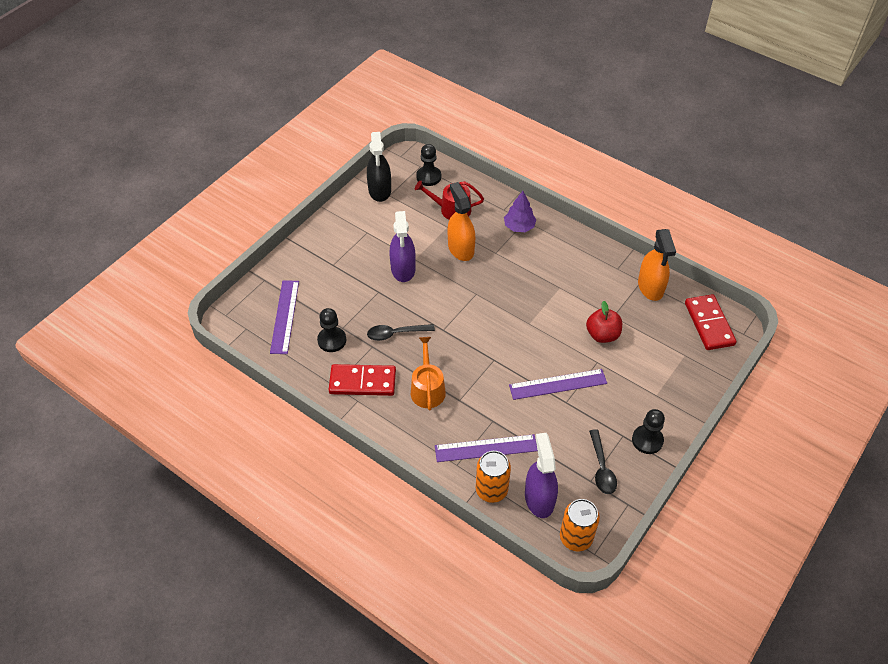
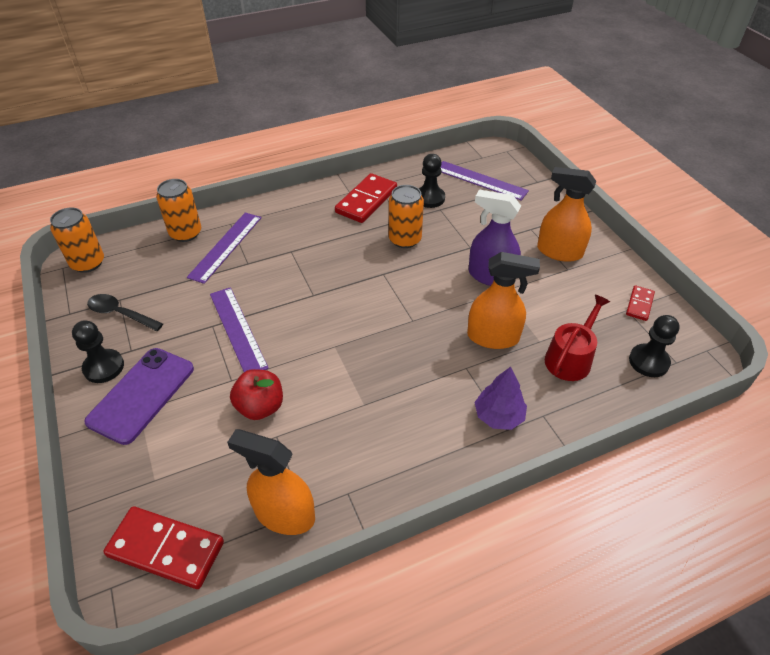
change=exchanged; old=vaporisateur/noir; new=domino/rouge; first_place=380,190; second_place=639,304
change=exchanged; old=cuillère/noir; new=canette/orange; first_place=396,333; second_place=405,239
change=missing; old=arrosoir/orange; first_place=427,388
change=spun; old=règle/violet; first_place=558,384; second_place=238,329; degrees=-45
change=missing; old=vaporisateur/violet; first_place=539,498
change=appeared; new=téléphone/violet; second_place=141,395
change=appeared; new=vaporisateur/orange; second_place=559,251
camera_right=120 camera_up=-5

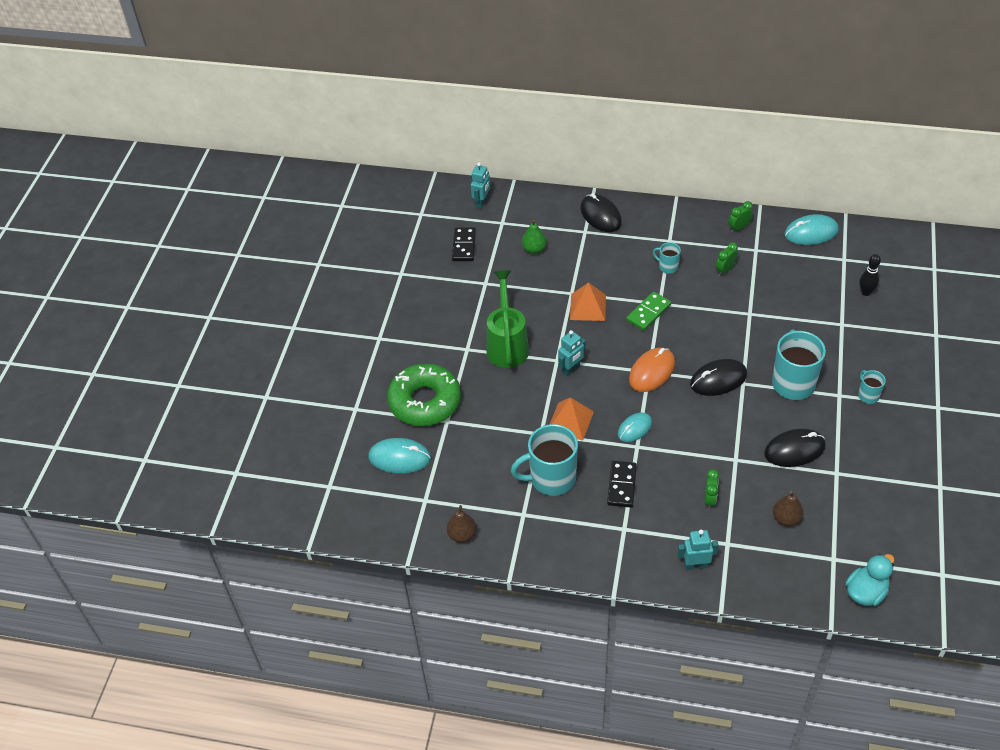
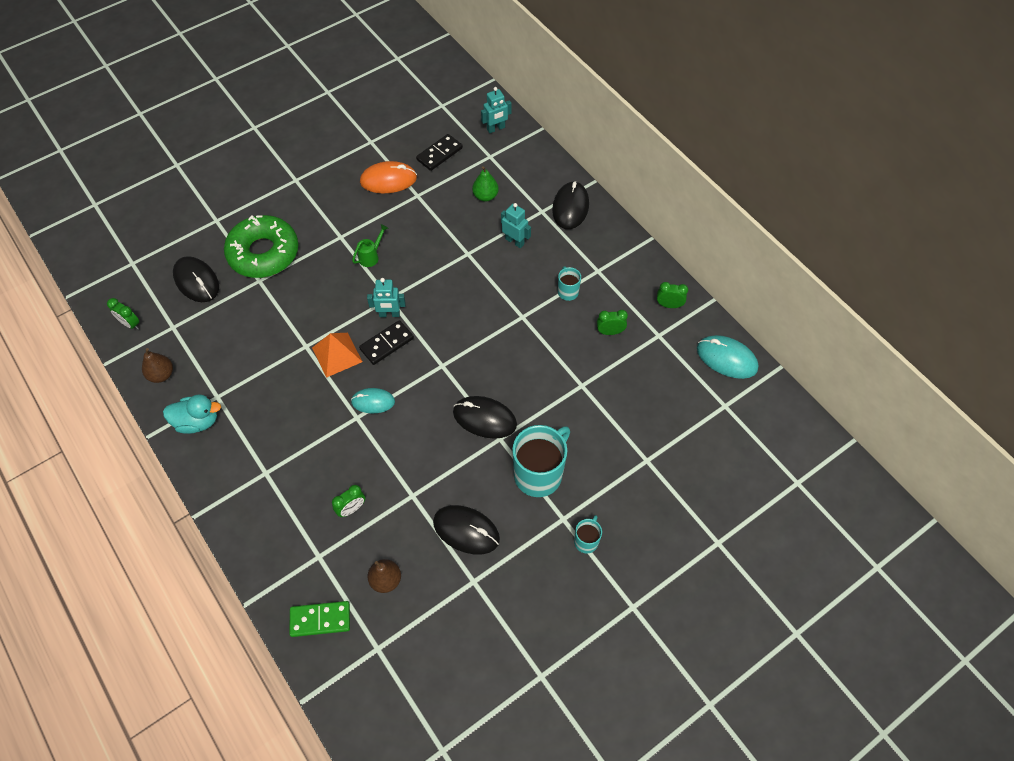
change=colour; old=souris/turquoise; new=souris/noir; first_place=399,458; second_place=196,281
change=size; old=arrosoir/vert; first_place=507,344; second_place=371,256; factor=0.46
change=missing; old=tasse/turquoise; first_place=551,478
change=missing; old=pyramide/orange; first_place=588,307
change=relocated; old=domino/noir; first_place=621,485; second_place=386,344
change=relocated; old=domino/vert; first_place=648,312; second_place=320,619
change=relocated; old=souris/orange; first_place=652,372; second_place=388,180
change=relocated; old=robot/turquoise; first_place=695,565; second_place=515,241
change=relocated; old=canard/turquoise; first_place=866,592; second_place=197,421
change=missing; old=quille/noir; first_place=866,292
change=appeared; new=réveil/vert; second_place=130,324
camera_right=40 camera_up=10

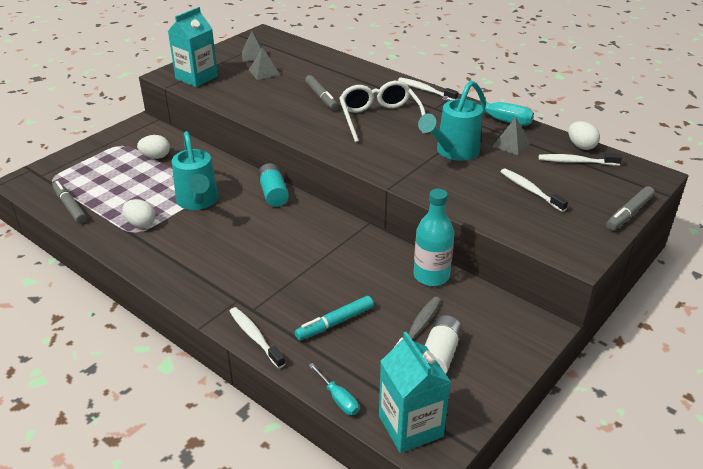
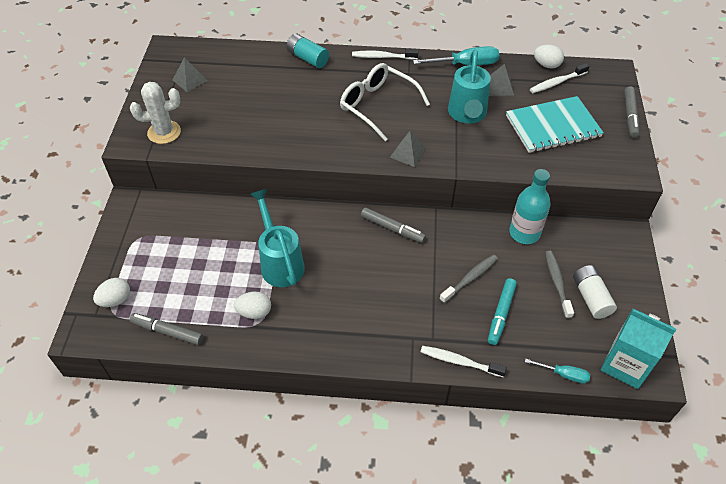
change=relocated; old=œuf/blanc; first_place=156,157; second_place=115,300
change=exchanged; old=brique de lait/turquoise; new=cactus/blanc; first_place=196,77; second_place=164,132
change=spun; old=arrosoir/turquoise; first_place=198,202; second_place=280,262; degrees=-150
change=relocated; old=pyramide/gris; first_place=264,72; second_place=408,153
change=relocated; old=pile/turquoise; first_place=273,193; second_place=307,58
change=relocated; old=feutre/gris; first_place=321,97; second_place=392,228
change=exchanged; old=brosse à dents/blanc; new=carnet/turquoise; first_place=530,190; second_place=552,126
change=appeared; new=brosse à dents/gris; second_place=470,278
camera_right=-35 camera_up=15

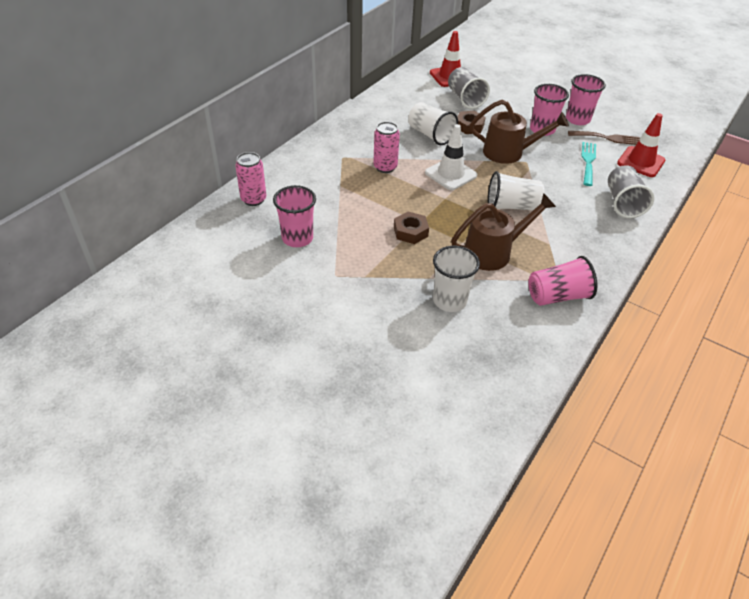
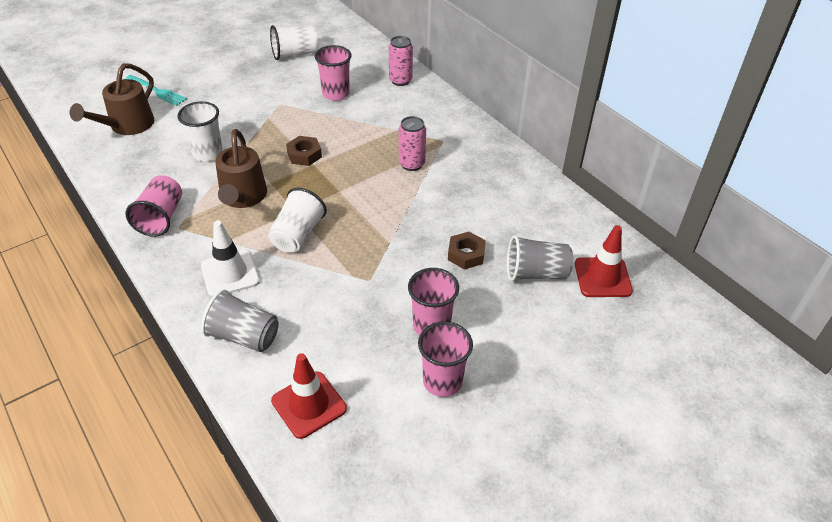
change=relocated; old=gobelet/blanc; first_place=430,135; second_place=295,54
change=relocated; old=cône de chantier/blanc; first_place=450,174; second_place=230,273
change=relocated; old=arrosoir/marron; first_place=509,152; second_place=127,126
change=missing; old=fourchette/marron; first_place=607,138
change=relocated; old=fourchette/turquoise; first_place=588,161; second_place=157,91
camera_right=110 camera_up=0

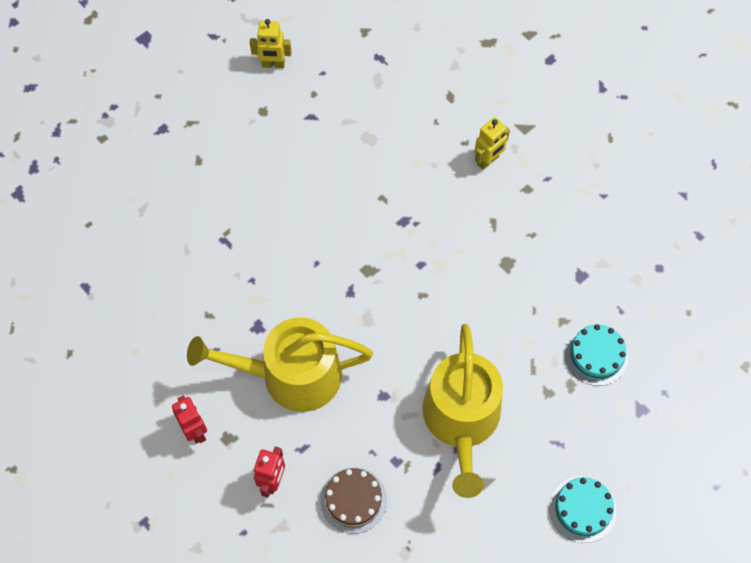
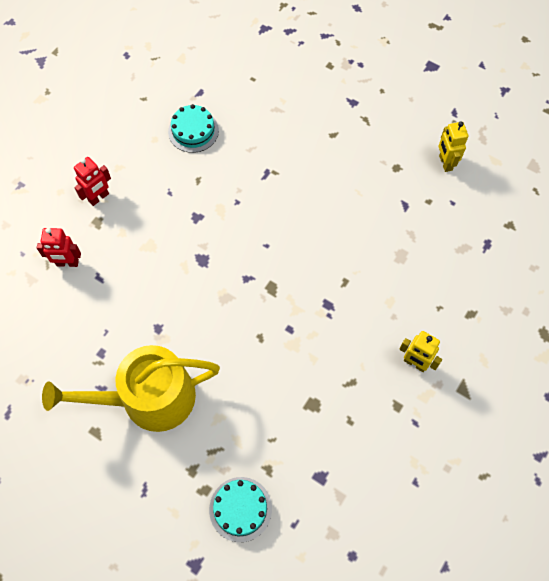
change=missing; old=arrosoir/jaune; first_place=291,375
change=missing; old=gâteau/marron; first_place=353,500
change=relocated; old=gâteau/turquoise; first_place=582,509; second_place=193,131
camera_right=75 camera_up=0

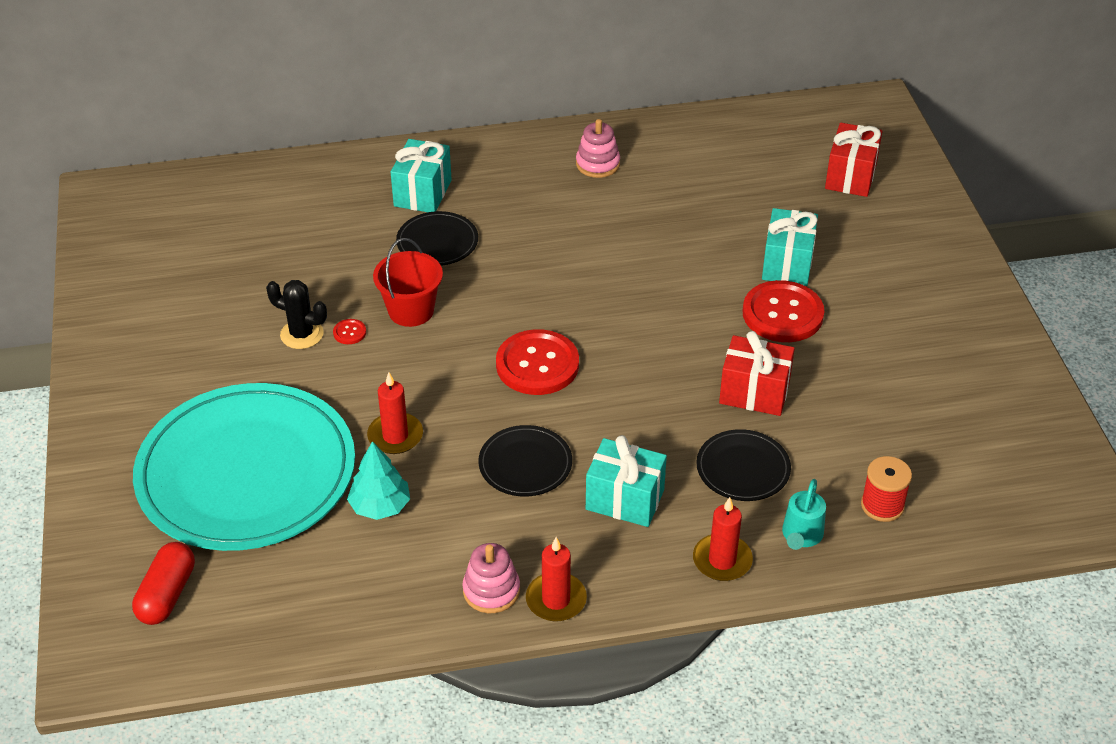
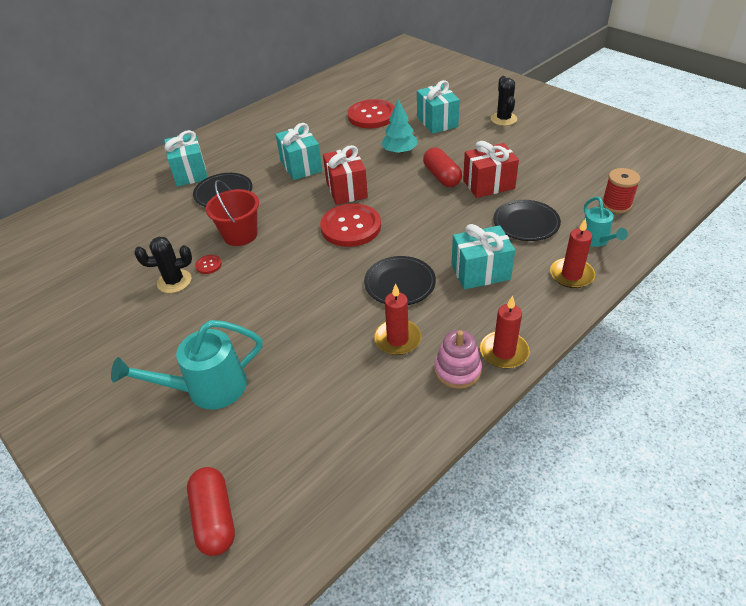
change=exchanged; old=assiette/turquoise; new=arrosoir/turquoise; first_place=246,472; second_place=207,389
change=relocated; old=arbre/turquoise; first_place=380,506; second_place=399,151
change=relocated; old=bougie/rouge; first_place=395,436; second_place=397,339
change=missing; old=jouet à empiler/rose; first_place=597,164
change=relocated; old=bouton/rouge; first_place=782,314; second_place=371,116
change=relocated; old=cadeau/rouge; first_place=850,176; second_place=346,190
change=appeared; new=cadeau/turquoise; second_place=301,166
change=appeared; new=gélule/rouge; second_place=442,176
change=appeared; new=cactus/noir; second_place=503,119
camera_right=-30 camera_up=0

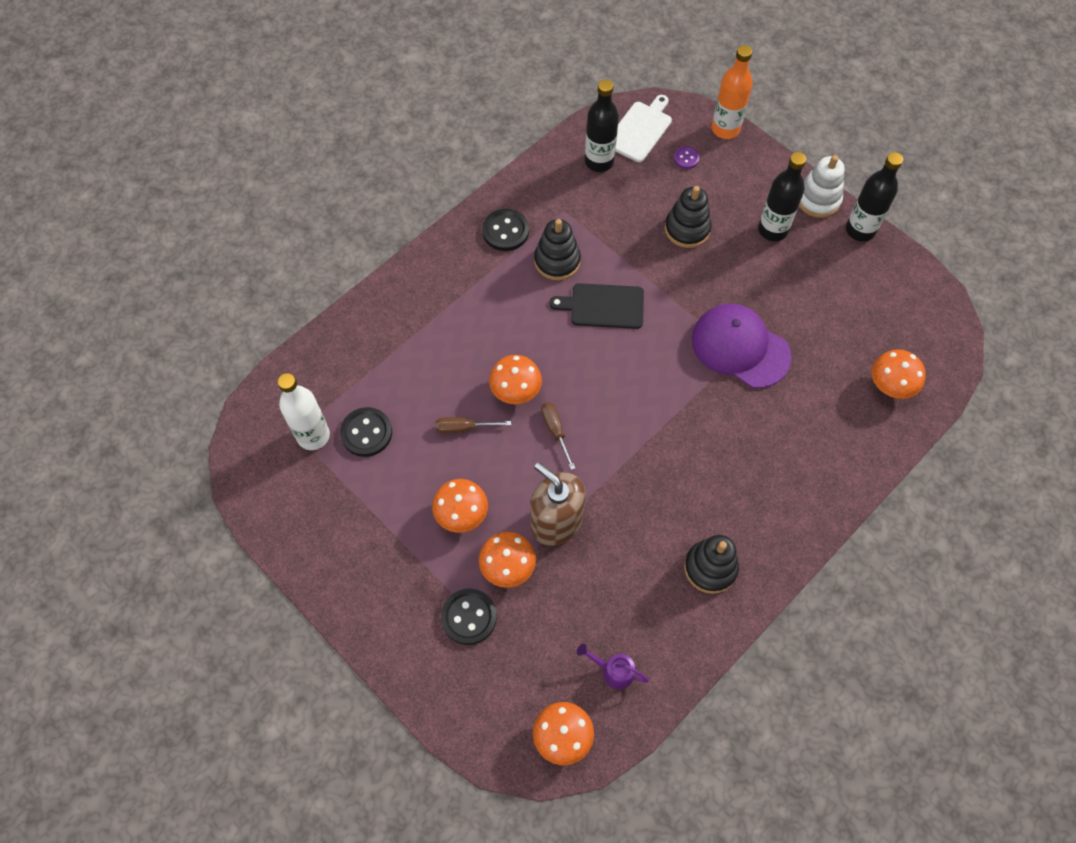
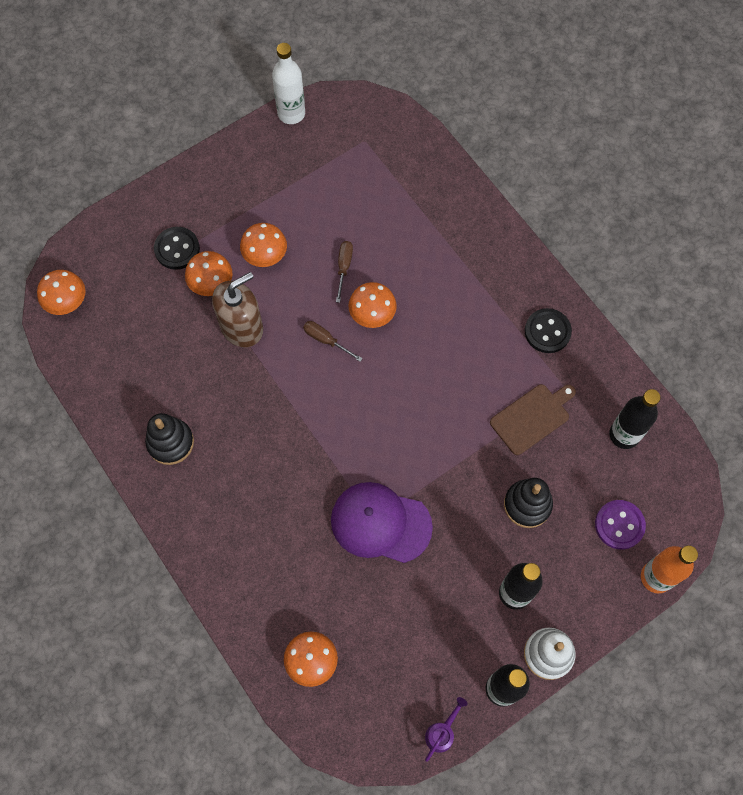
change=relocated; old=bouteille/blanc; first_place=313,436; second_place=291,113
change=missing; old=bouton/noir; first_place=366,433
change=missing; old=jouet à empiler/noir; first_place=557,261
change=spun; old=tournevis/marron; first_place=555,431; second_place=326,340; degrees=-135
change=missing; old=planche à découper/noir; first_place=603,306
change=relocated; old=arrosoir/violet; first_place=613,671; second_place=442,733
change=missing; old=planche à découper/blanc; first_place=640,130
change=size; old=bouton/violet; first_place=686,158; second_place=619,525; factor=1.77
change=spun; old=casquette/violet; first_place=740,347; second_place=380,523; degrees=-120
change=appeared; new=planche à découper/marron; second_place=532,417
camera_right=100 camera_up=5

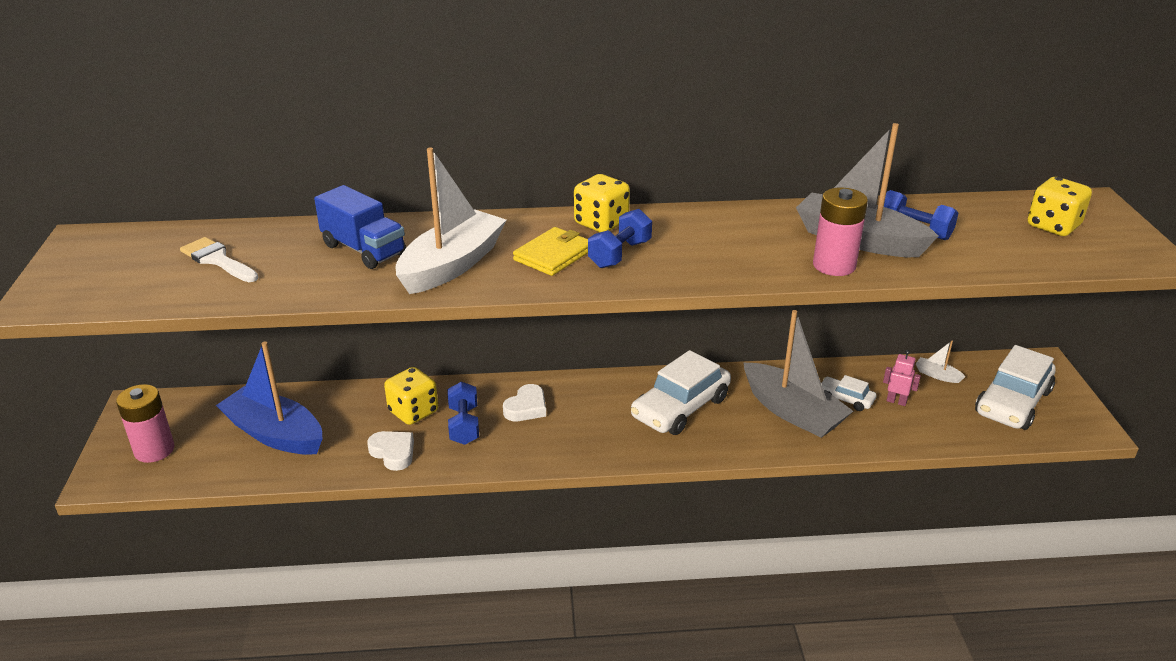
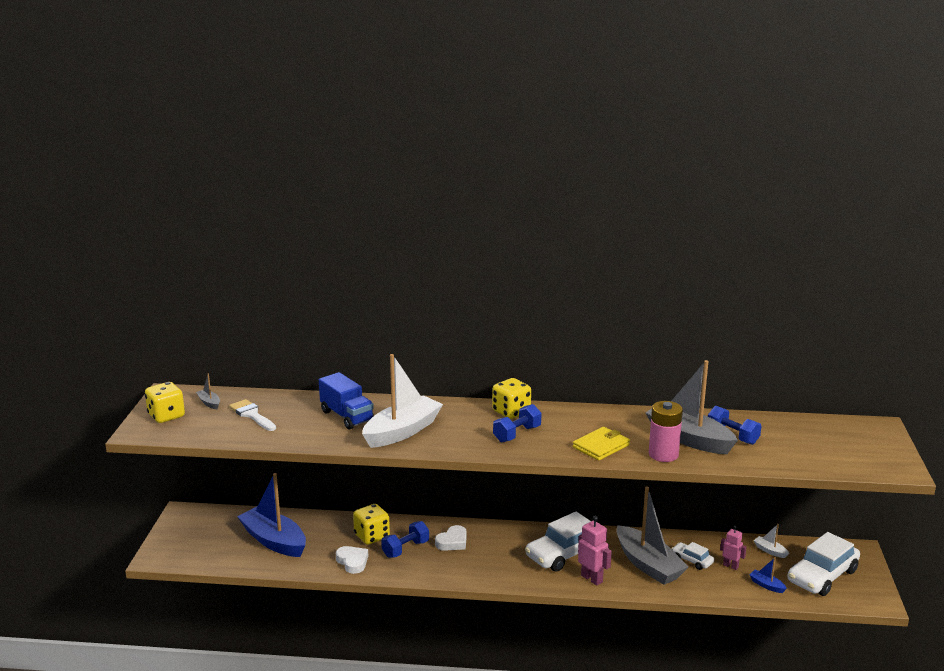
change=missing; old=pile/rose; first_place=154,450
change=spun; old=haltère/bleu; first_place=464,425; second_place=405,549; degrees=45
change=relocated; old=portefeuille/jaune; first_place=553,255; second_place=601,446
change=relocated; old=dé/jaune; first_place=1053,226; second_place=166,416
change=appeared; new=bateau/gris; second_place=209,403
change=appeared; new=robot/rose; second_place=592,579
change=appeared; new=bateau/bleu; second_place=766,585
camera_right=10 camera_up=-10

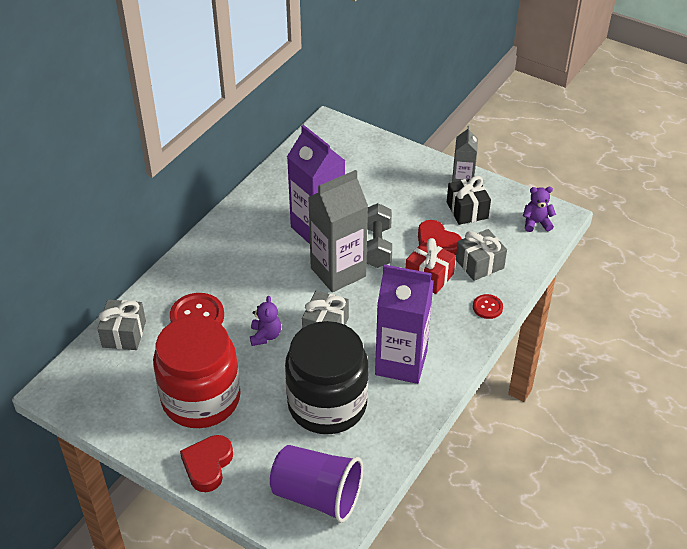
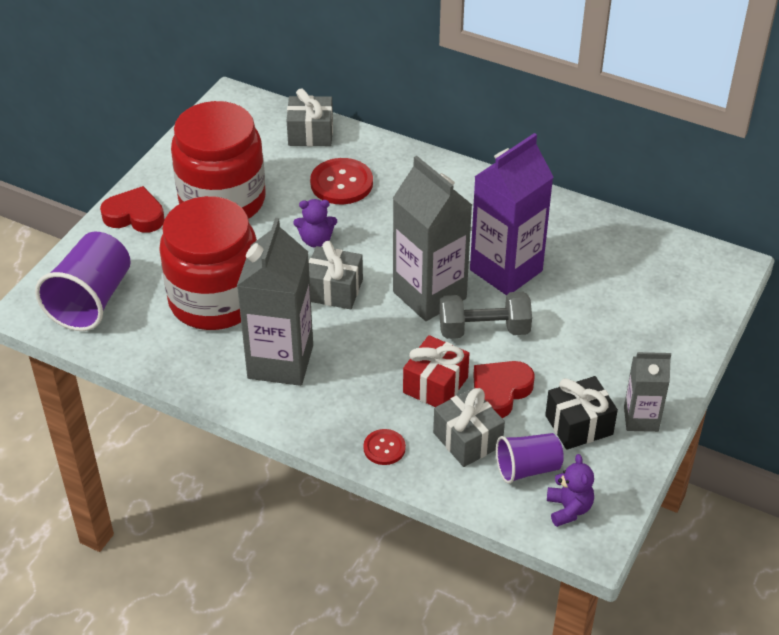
change=colour; old=bocal/noir; new=bocal/rouge; first_place=327,404; second_place=215,300
change=colour; old=brique de lait/violet; new=brique de lait/gris; first_place=401,363; second_place=280,362
change=appeared; new=gobelet/violet; second_place=527,468
camera_right=85 camera_up=0

